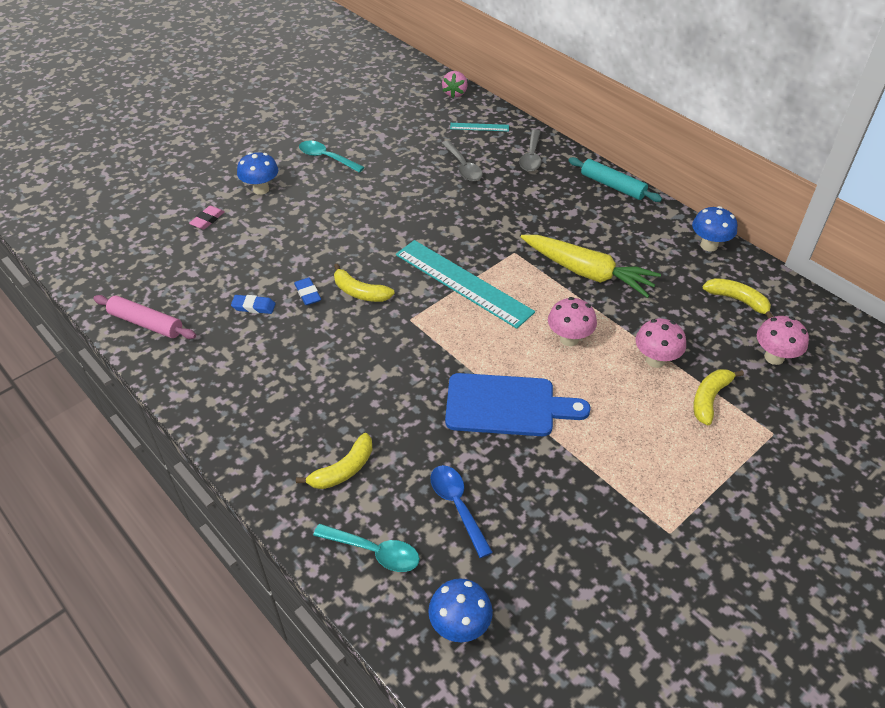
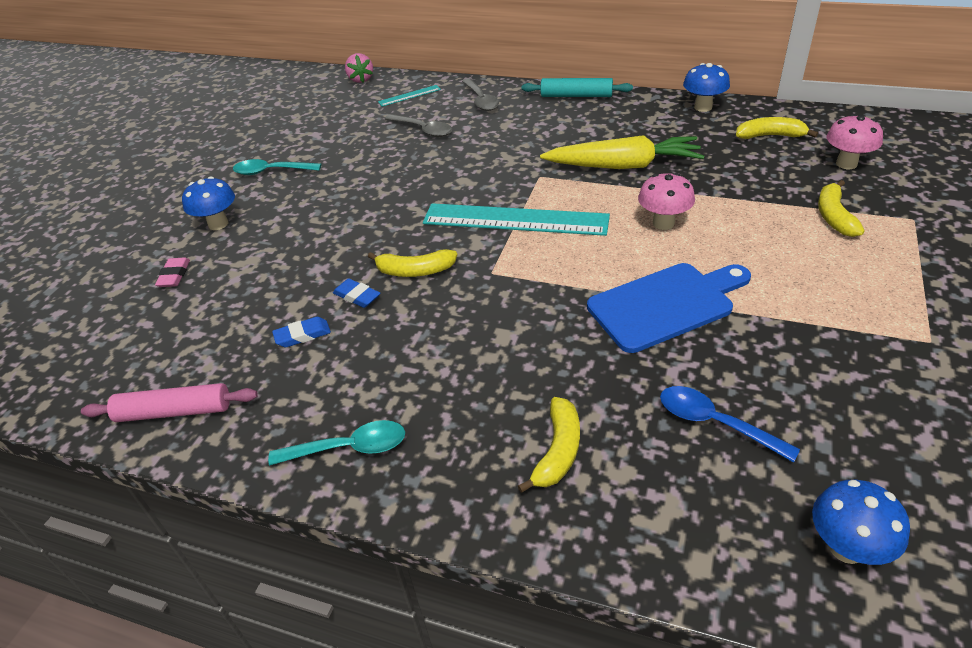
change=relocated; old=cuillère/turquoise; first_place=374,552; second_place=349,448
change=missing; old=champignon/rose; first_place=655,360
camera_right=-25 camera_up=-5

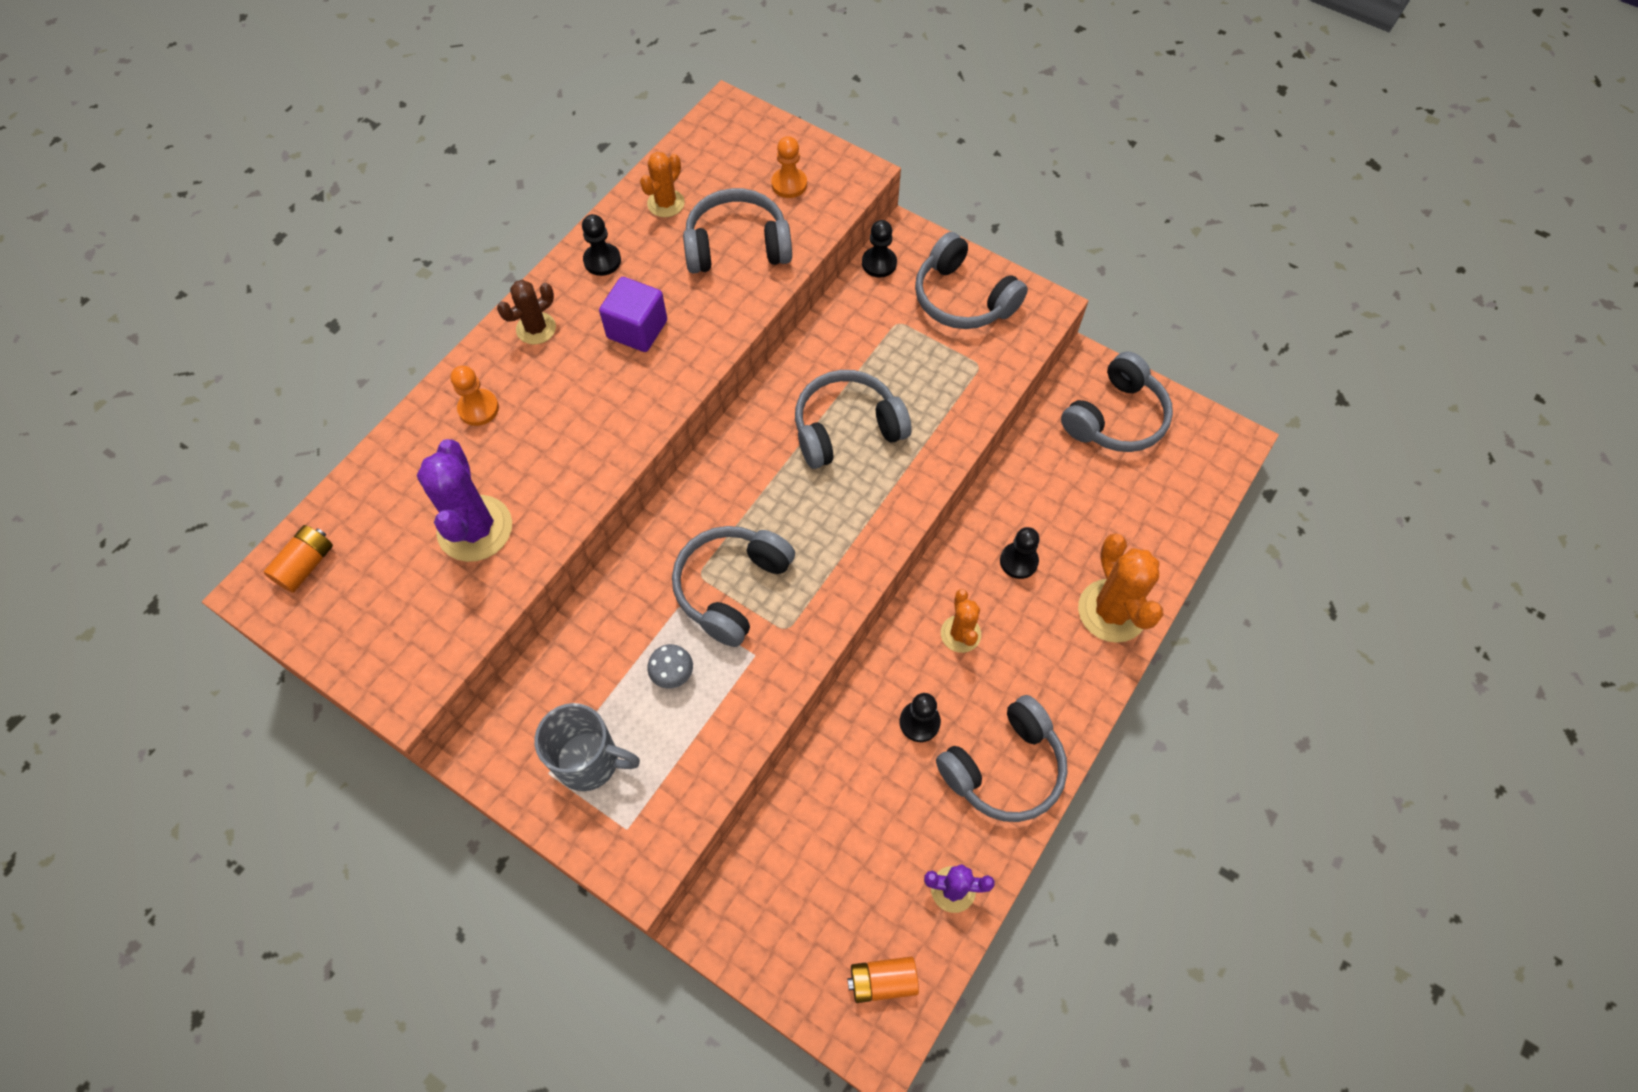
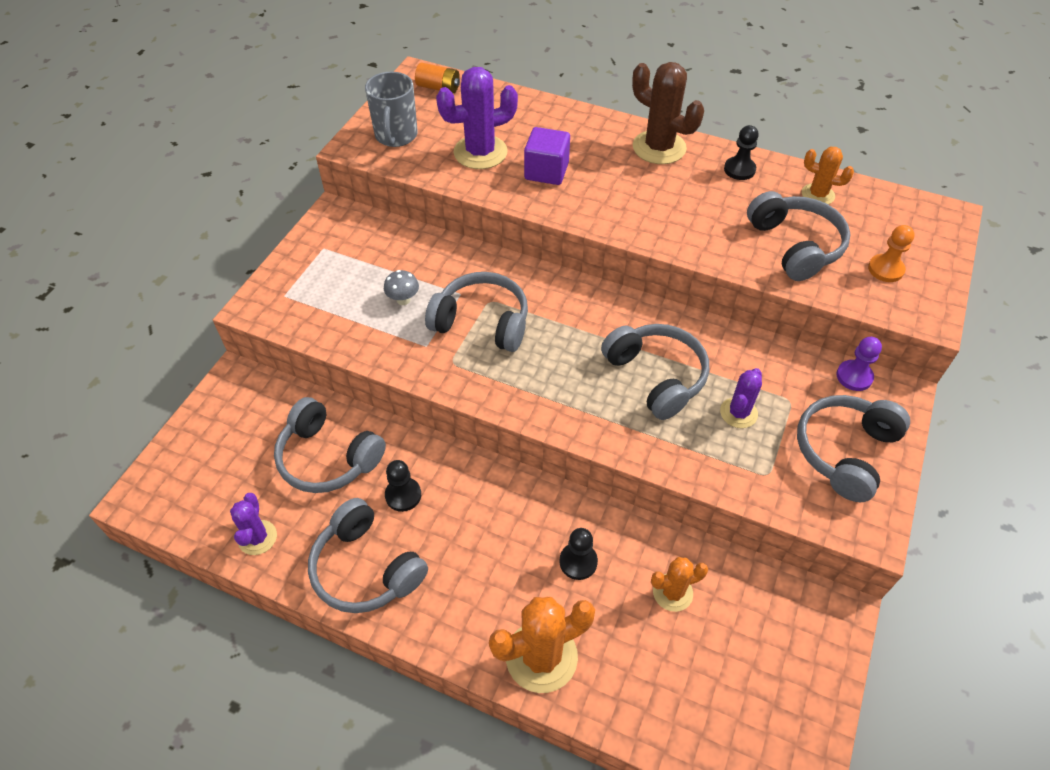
change=missing; old=pion/orange; first_place=478,408
change=size; old=cactus/marron; first_place=536,328; second_place=659,147; factor=1.71
change=relocated; old=tasse/gris; first_place=590,761; second_place=396,136
change=relocated; old=cube/violet; first_place=637,329; second_place=546,171
change=missing; old=pile/orange; first_place=882,981
change=colour; old=pion/noir; new=pion/violet; first_place=879,263; second_place=854,376
change=relocated; old=cactus/orange; first_place=960,634; second_place=672,592
change=relocated; old=casque audio/gris; first_place=1116,418; second_place=328,458
change=appeared; new=cactus/violet; second_place=738,413
camera_right=80 camera_up=-10

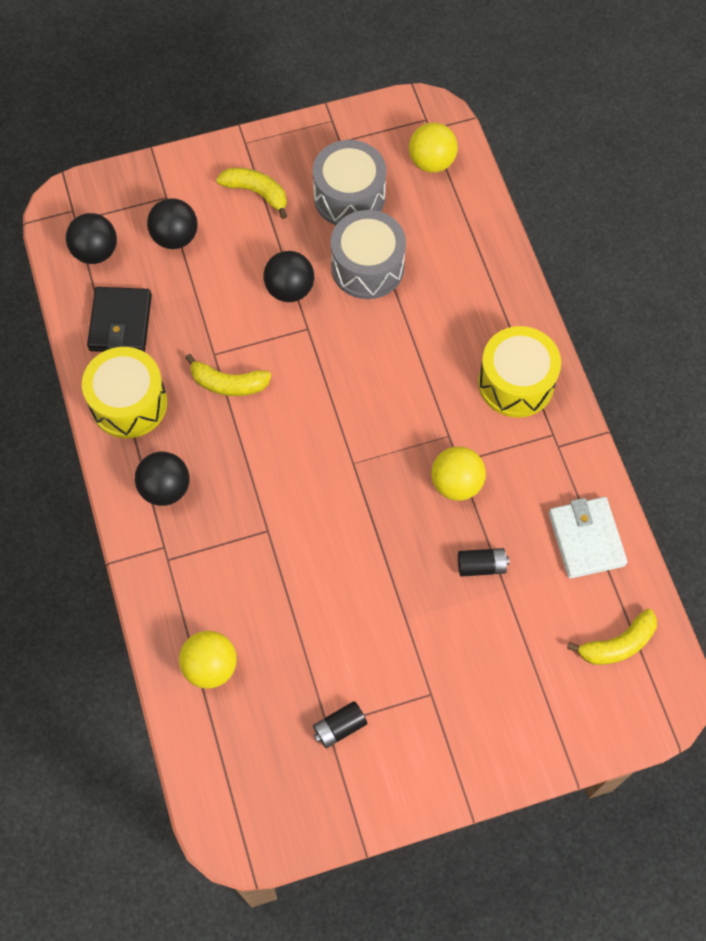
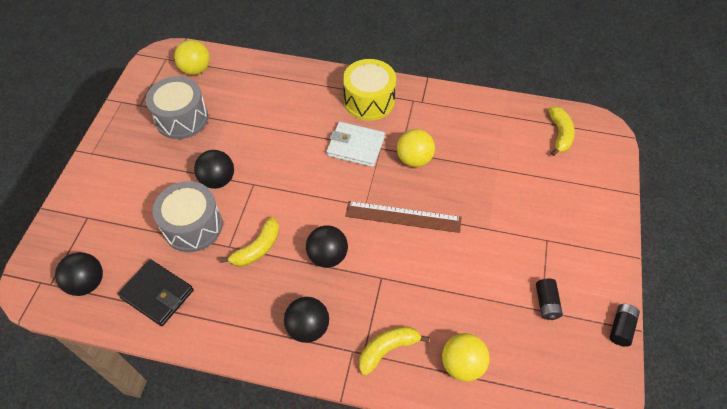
change=missing; old=tambour/jaune; first_place=129,403
change=relocated; old=balle/noir; first_place=175,237; second_place=327,256
change=relocated; old=banane/jaune; first_place=256,192; second_place=387,349
change=relocated; old=tambour/gris; first_place=367,267; second_place=193,226
change=relocated; old=pile/noir; first_place=481,566; second_place=621,328
change=relocated; old=portefeuille/blanc; first_place=586,539; second_place=355,146
change=appeared; new=règle/marron; second_place=403,217
camera_right=-60 camera_up=-10

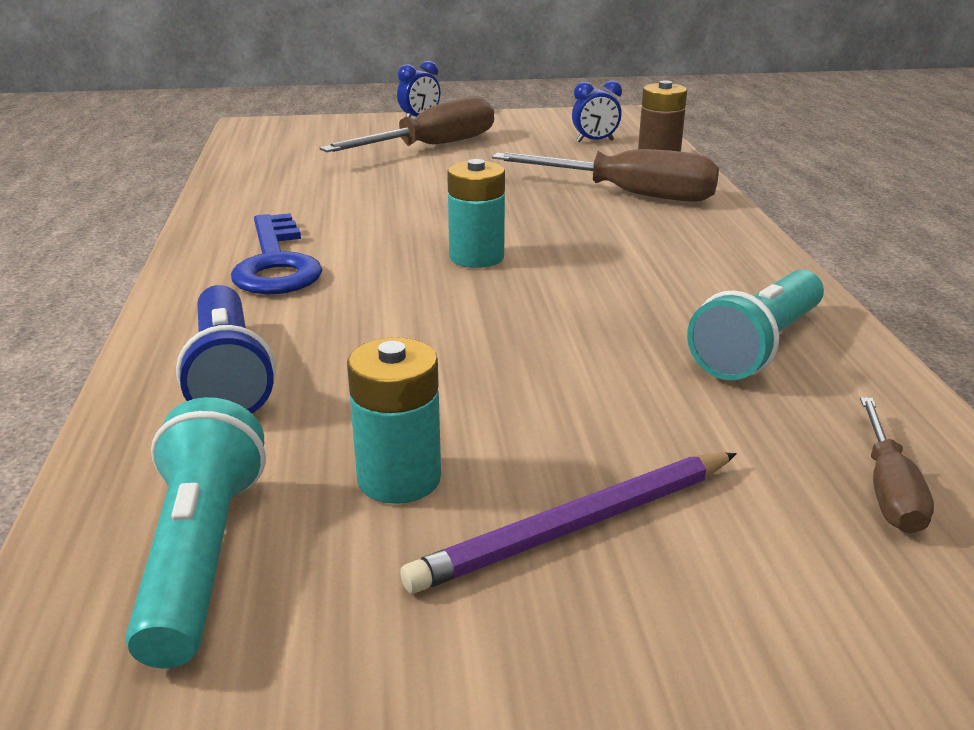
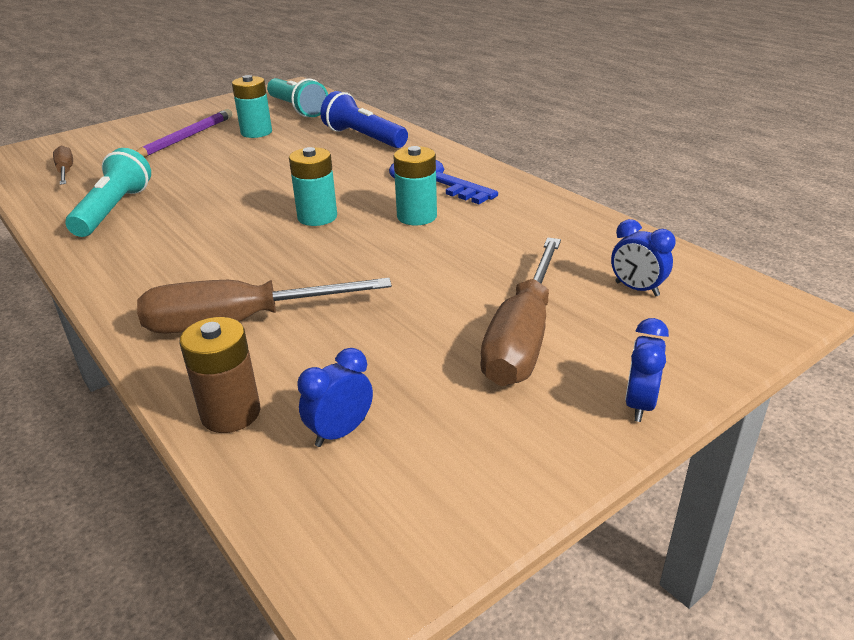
change=appeared; new=pile/turquoise; second_place=417,216
change=appeared; new=réveil/bleu; second_place=637,289
camera_right=150 camera_up=5

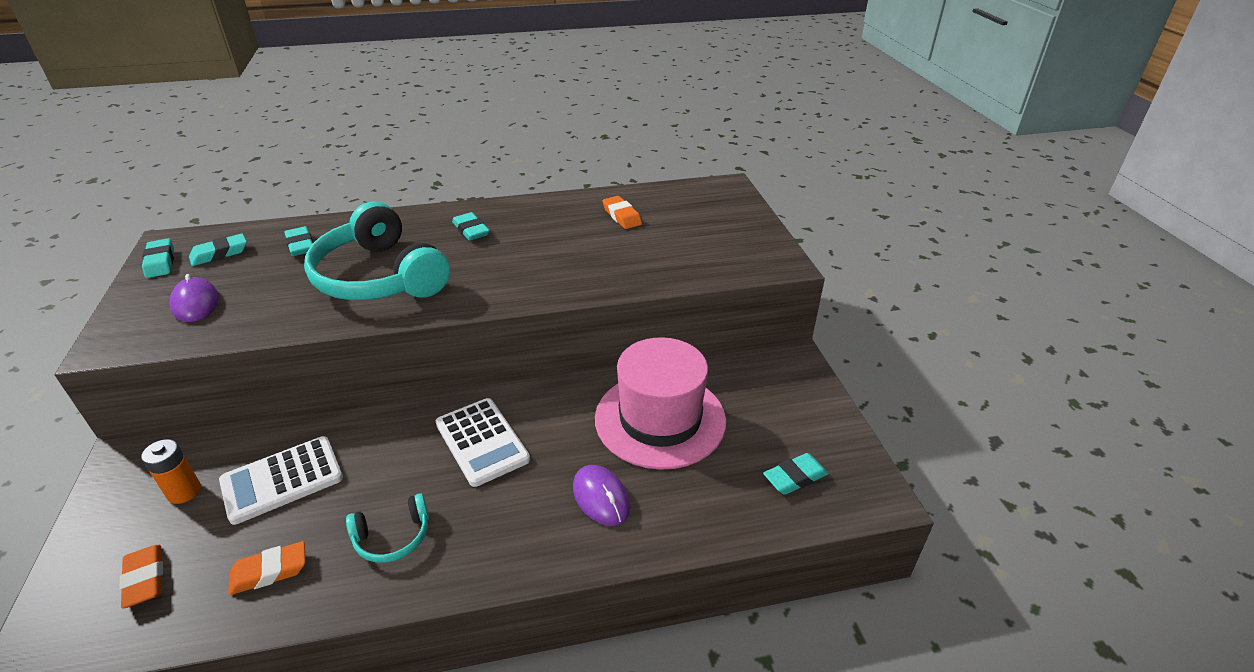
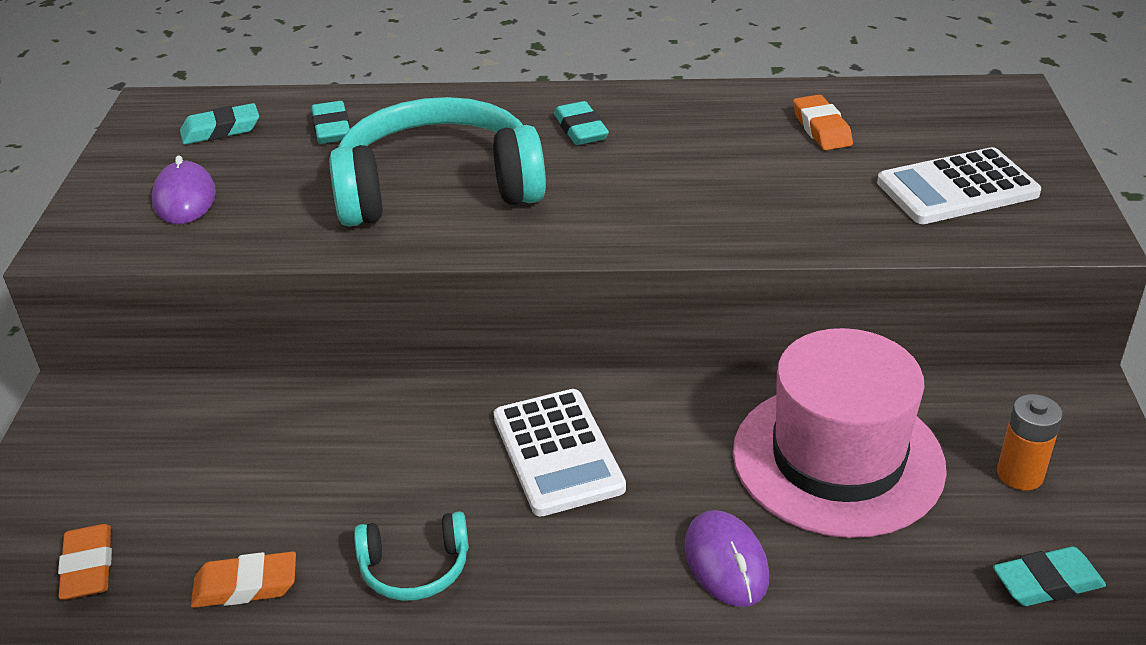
change=relocated; old=pile/orange; first_place=184,491; second_place=1020,474
change=missing; old=gomme/turquoise; first_place=160,262
change=relocated; old=calculatrice/blanc; first_place=282,480; second_place=957,188
change=spun; old=casque audio/turquoise; first_place=379,277; second_place=438,187; degrees=105
camera_right=15 camera_up=0

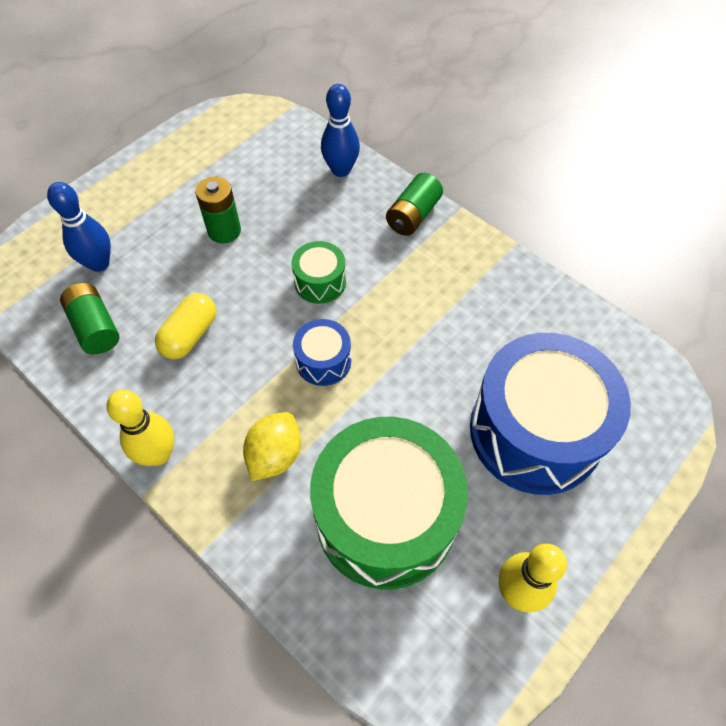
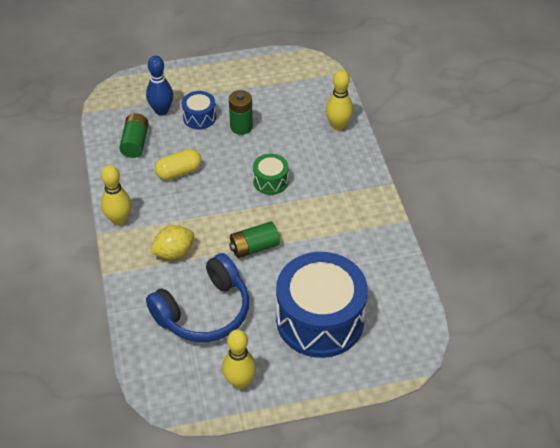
change=relocated; old=tambour/bleu; first_place=323,361; second_place=199,117
change=exchanged; old=tambour/vert; new=casque audio/bleu; first_place=385,517; second_place=204,311
change=colour; old=quille/bleu; new=quille/jaune; first_place=341,170; second_place=338,125
change=relocated; old=pile/vert; first_place=413,215; second_place=254,247
camera_right=35 camera_up=-10

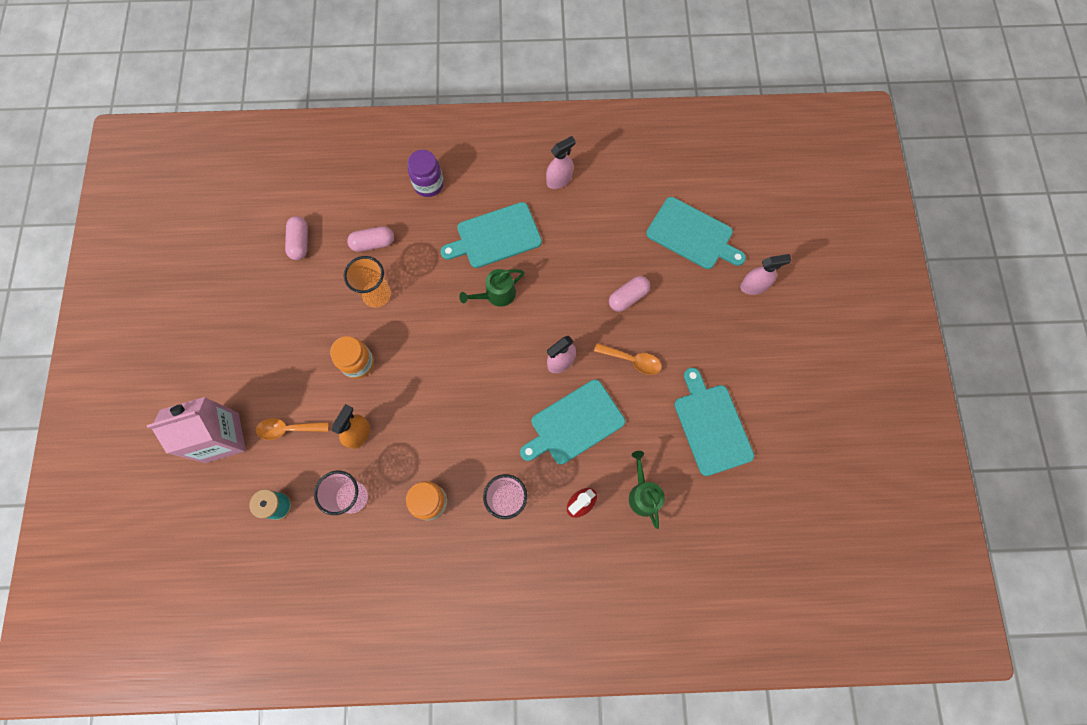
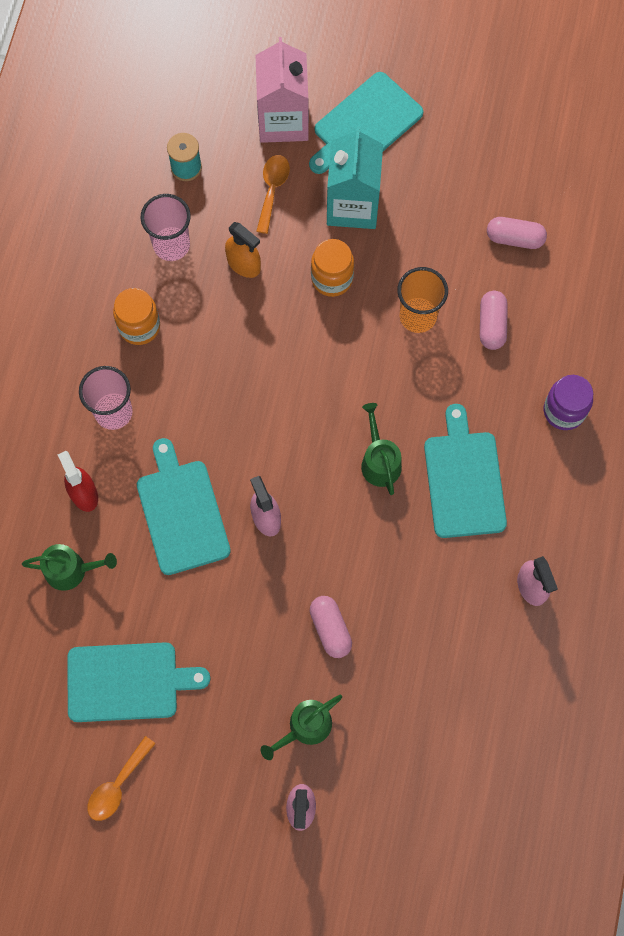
change=relocated; old=cuillère/orange; first_place=632,360; second_place=117,785
change=relocated; old=planche à découper/turquoise; first_place=692,235; second_place=365,125
change=appeared; new=arrosoir/vert; second_place=305,727
change=appeared; new=brique de lait/turquoise; second_place=353,205
camera_right=105 camera_up=0

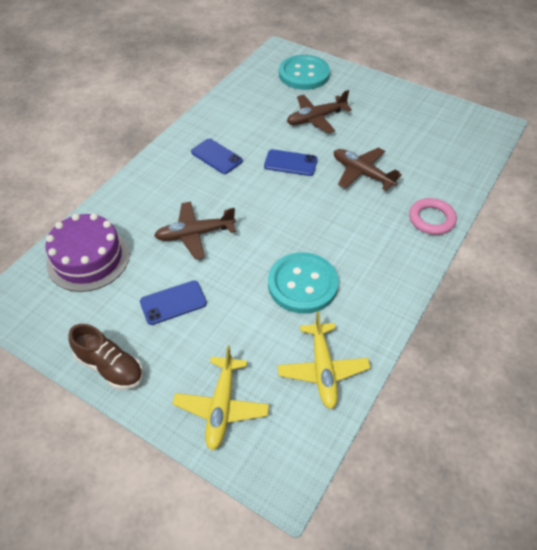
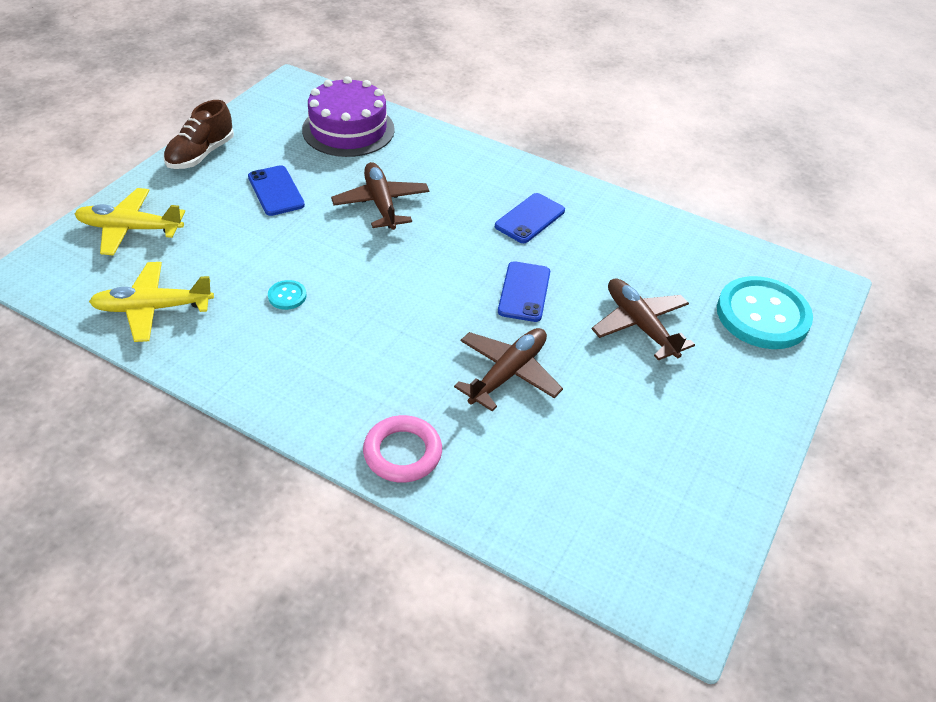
change=size; old=bouton/turquoise; first_place=302,284; second_place=287,296; factor=0.41
camera_right=85 camera_up=-5

